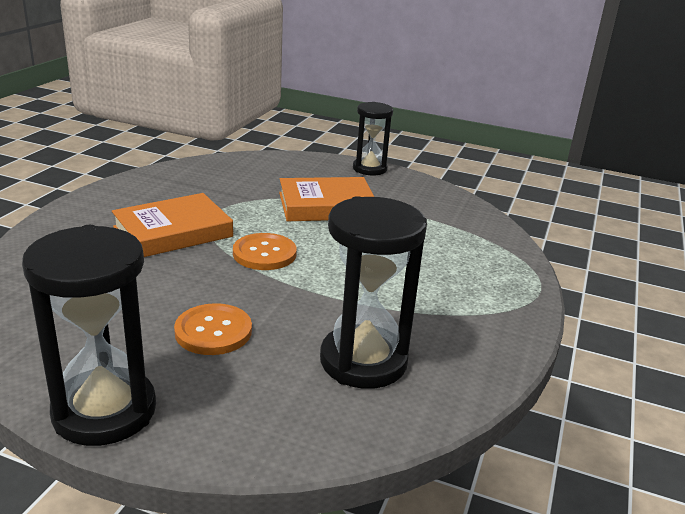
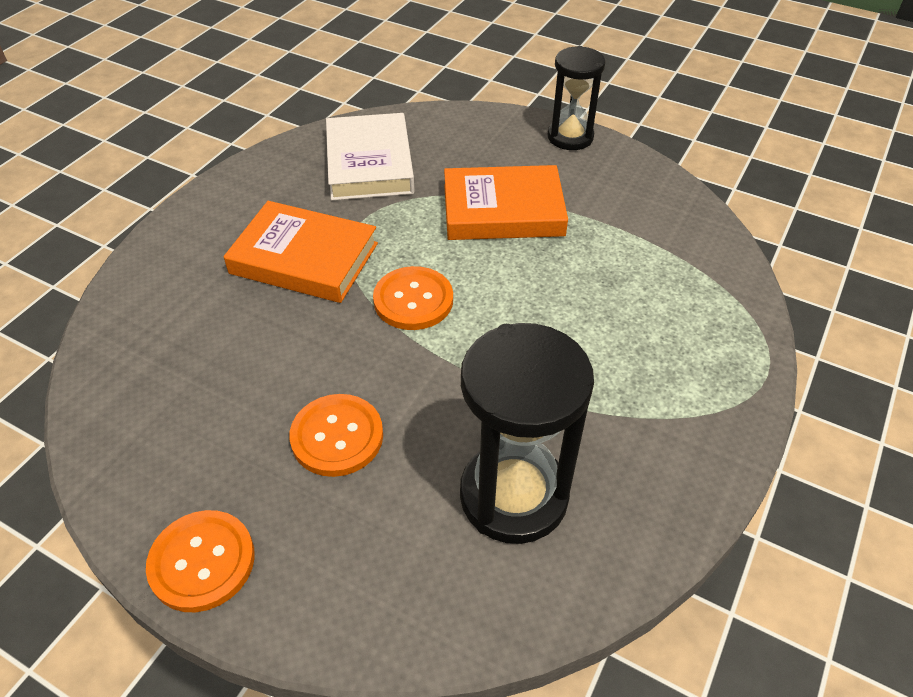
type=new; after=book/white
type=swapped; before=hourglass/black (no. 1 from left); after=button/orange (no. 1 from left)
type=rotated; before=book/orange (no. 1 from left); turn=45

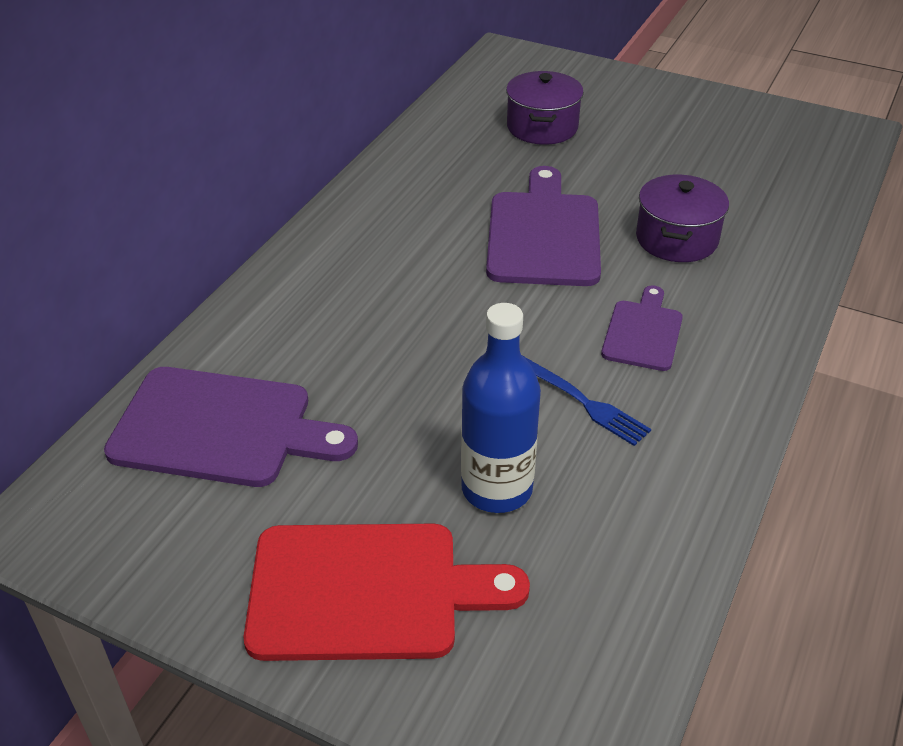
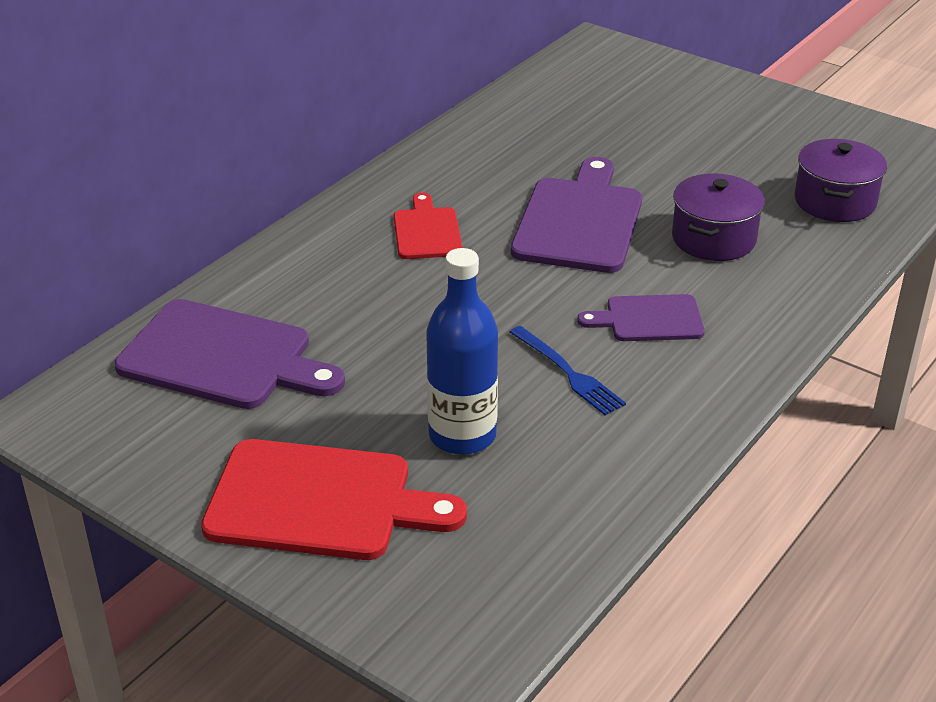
type=new; after=cutting board/red (no. 2 from left)
type=shifted; before=pot/purple (no. 1 from left in the first image); after=pot/purple (no. 2 from left)
type=rotated; before=cutting board/purple (no. 3 from left); turn=-120

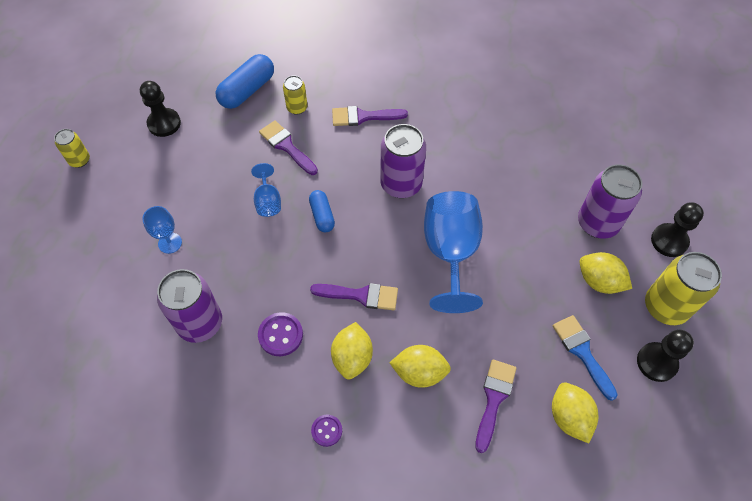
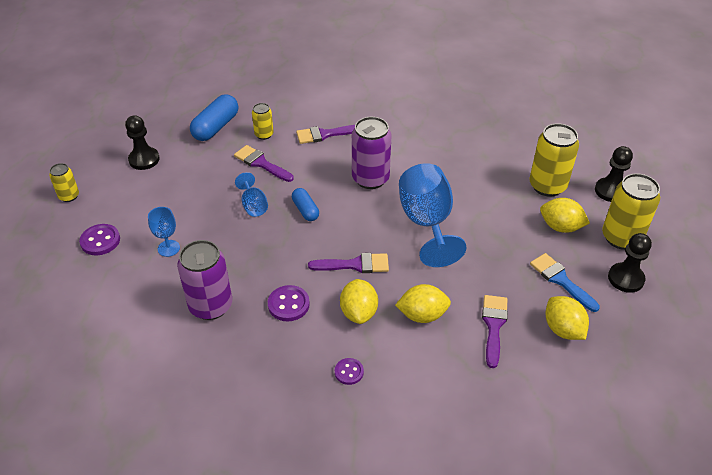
type=new; after=button/purple (no. 1 from left)
type=repainted; before=can/purple (no. 3 from left); after=can/yellow (no. 3 from left)

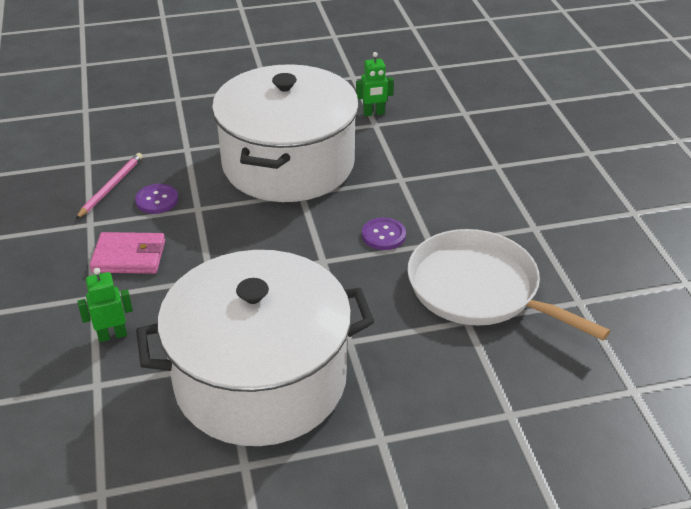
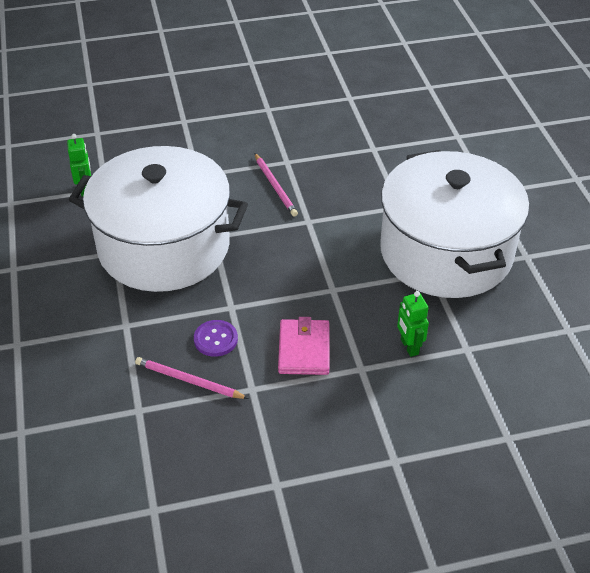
type=gone; before=pan/white
type=swapped; before=button/purple (no. 2 from left); after=pencil/pink (no. 2 from left)

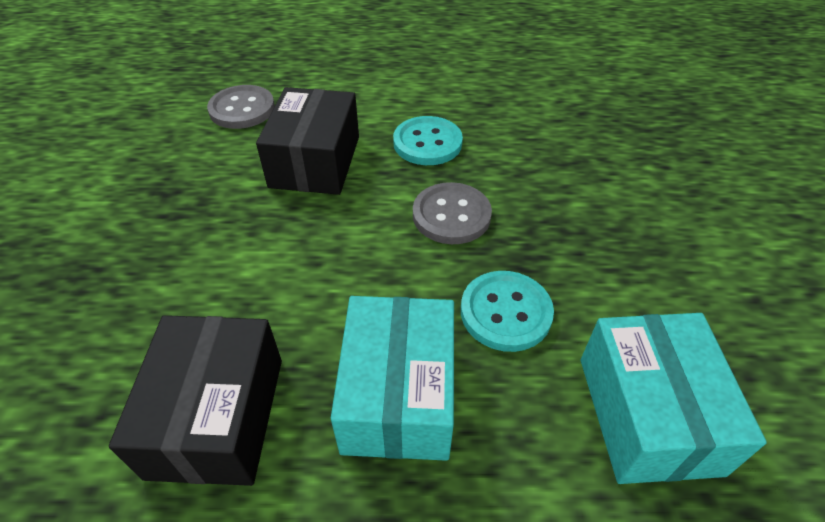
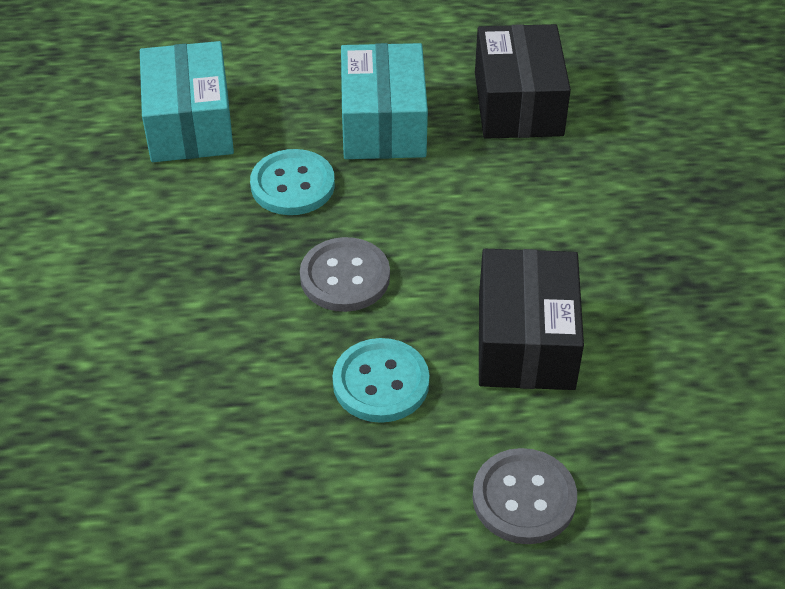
type=shifted; before=button/grey (no. 1 from left in the first image); after=button/grey (no. 2 from left)

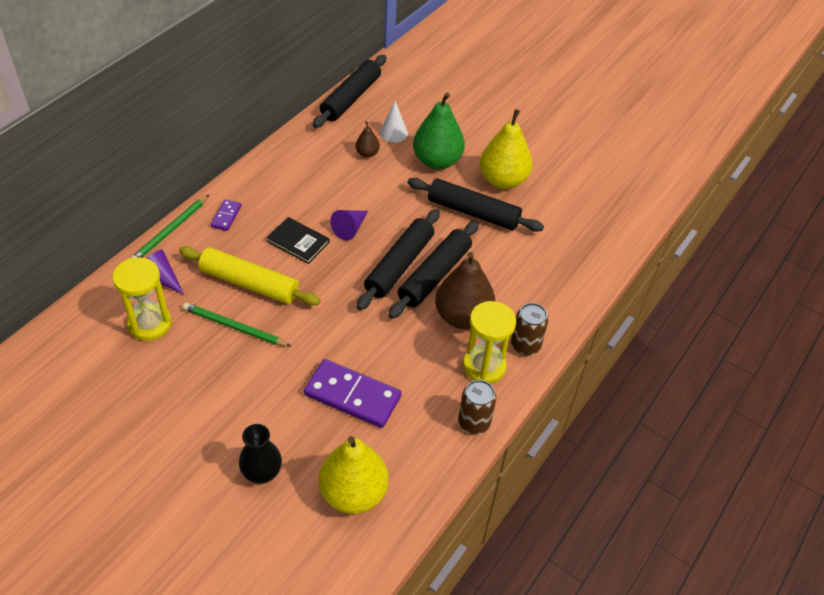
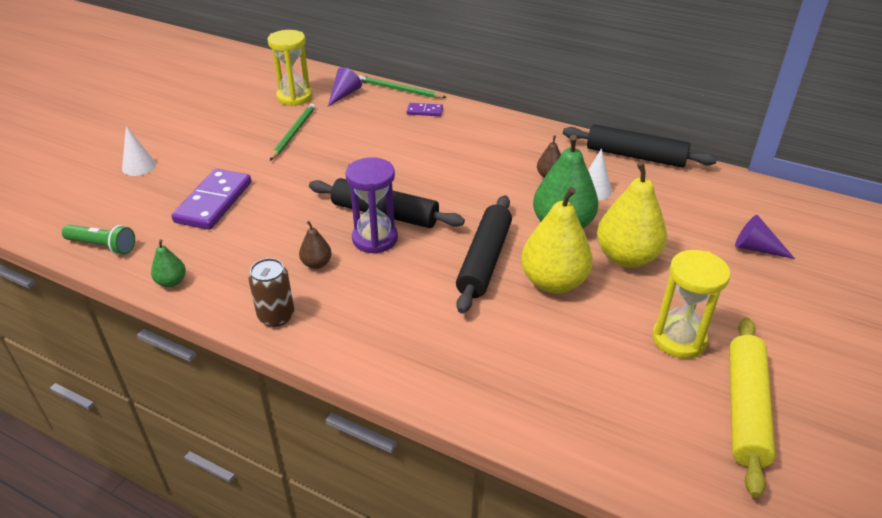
type=gone; before=book/black
type=new; after=flashlight/green
type=shifted; before=rolling pin/yellow
type=shifted; before=pear/yellow (no. 1 from left in the first image); after=pear/yellow (no. 2 from left)
type=shifted; before=cone/purple (no. 2 from left)
type=shifted; before=hourglass/yellow (no. 2 from left)
type=swapped; before=vase/black; after=cone/white (no. 1 from left)
type=swapped; before=rolling pin/black (no. 3 from left); after=hourglass/purple
type=swapped; before=can/brown (no. 1 from left); after=pear/green (no. 1 from left)
type=scaled; before=pear/brown (no. 2 from left in the first image); scale=0.47

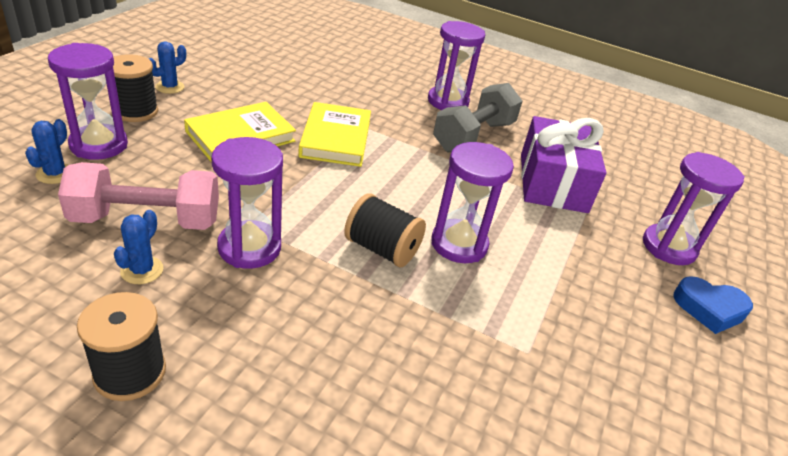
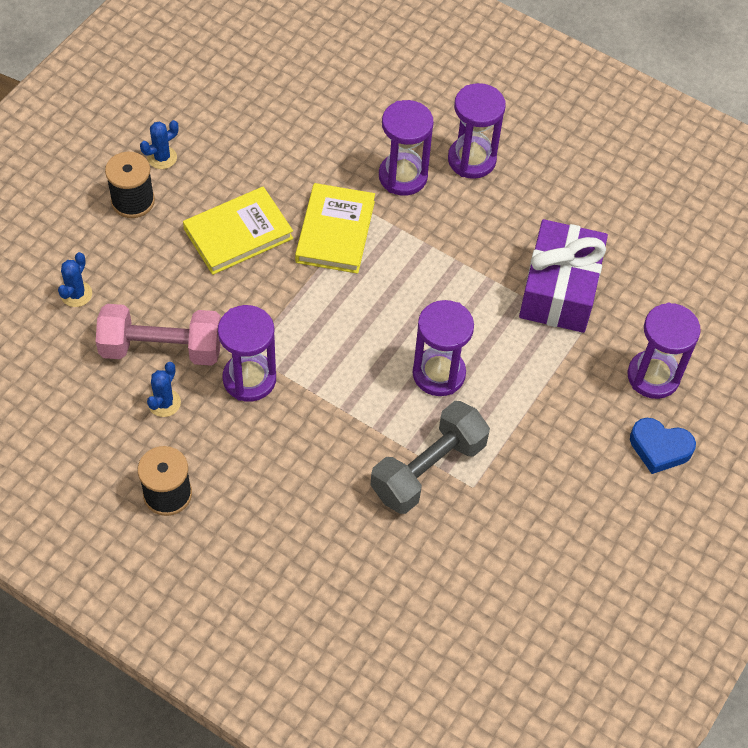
type=gone; before=spool/black (no. 3 from left)
type=shifted; before=hourglass/purple (no. 1 from left in the first image); after=hourglass/purple (no. 2 from left)
type=shifted; before=dumbbell/grey

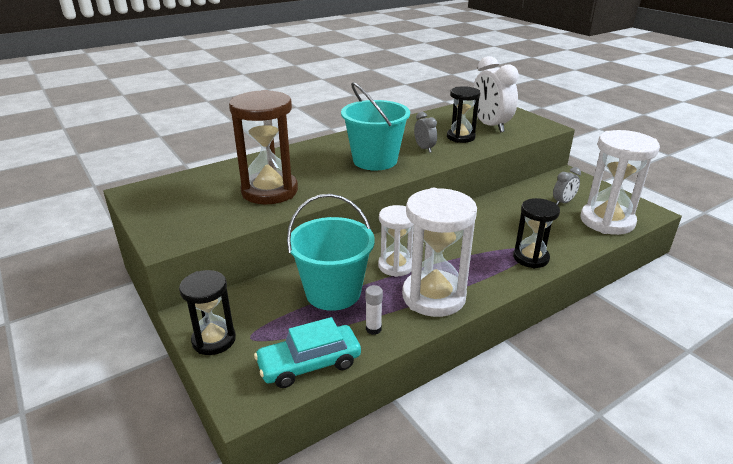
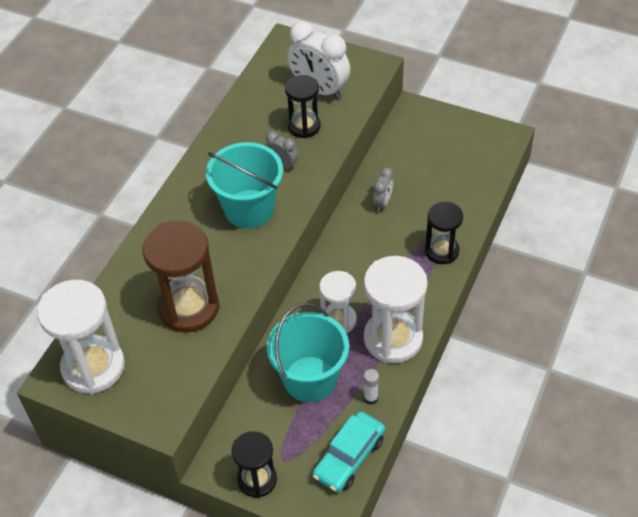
type=shifted; before=clock/grey (no. 2 from left)
type=shifted; before=hourglass/white (no. 3 from left in the first image); after=hourglass/white (no. 1 from left)

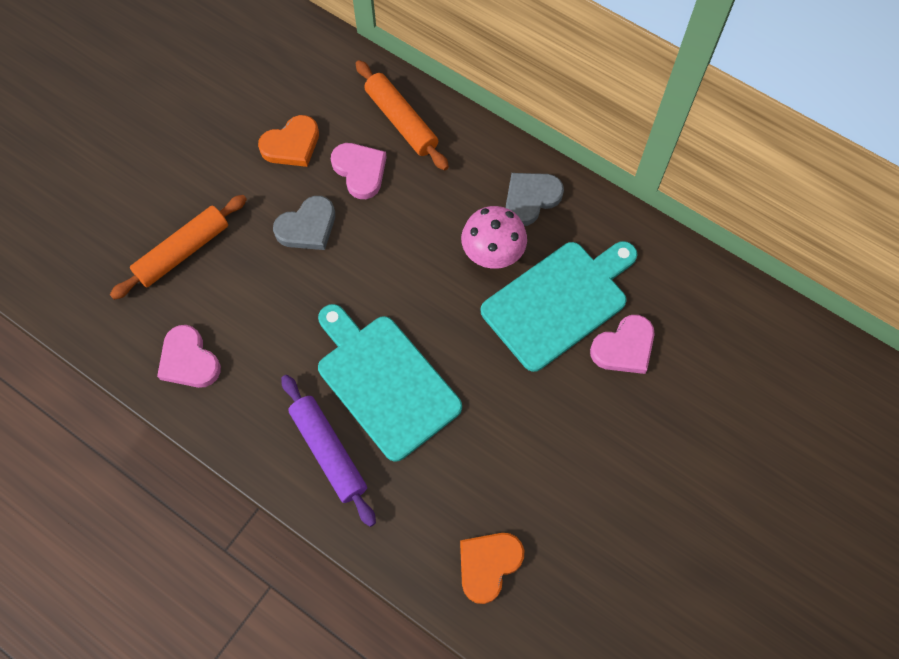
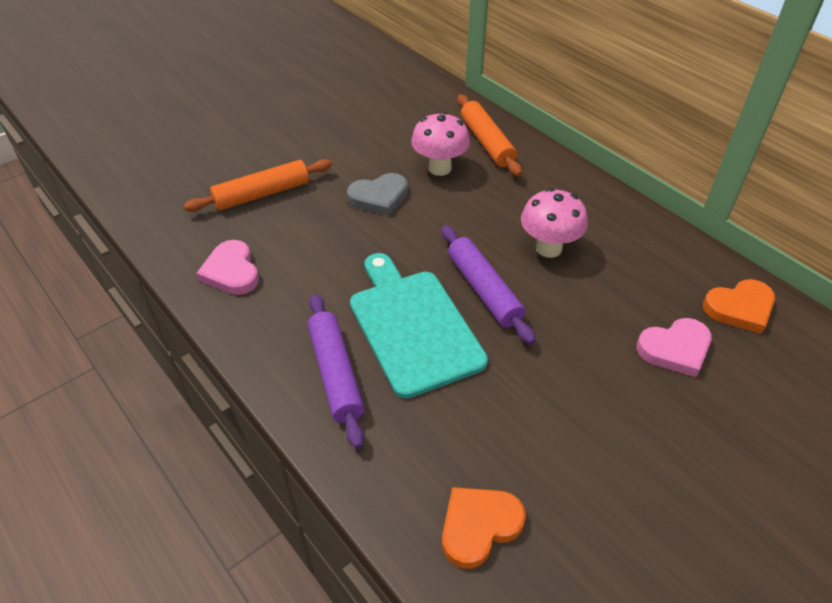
type=gone; before=cutting board/turquoise (no. 2 from left)
type=gone; before=heart/grey (no. 2 from left)
type=new; after=rolling pin/purple (no. 2 from left)
type=shifted; before=heart/orange (no. 1 from left in the first image); after=heart/orange (no. 2 from left)
type=swapped; before=heart/pink (no. 2 from left); after=mushroom/pink (no. 1 from left)

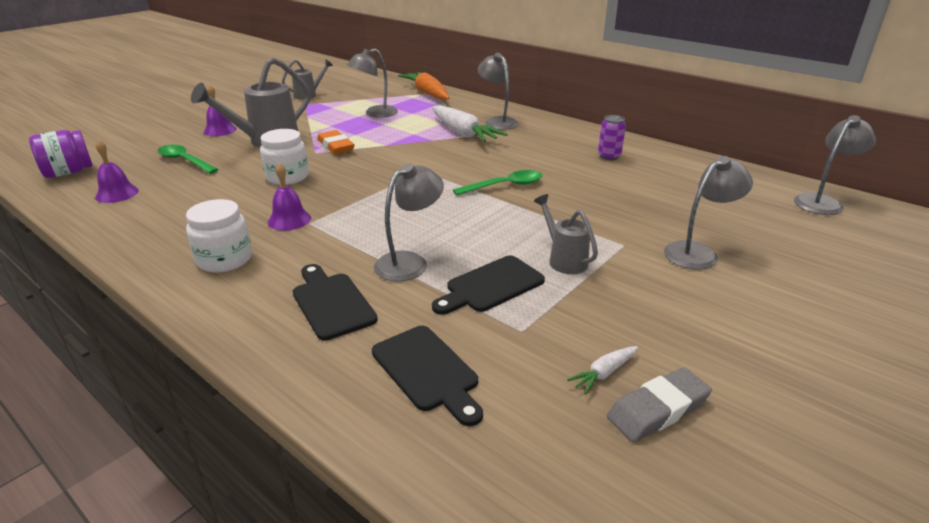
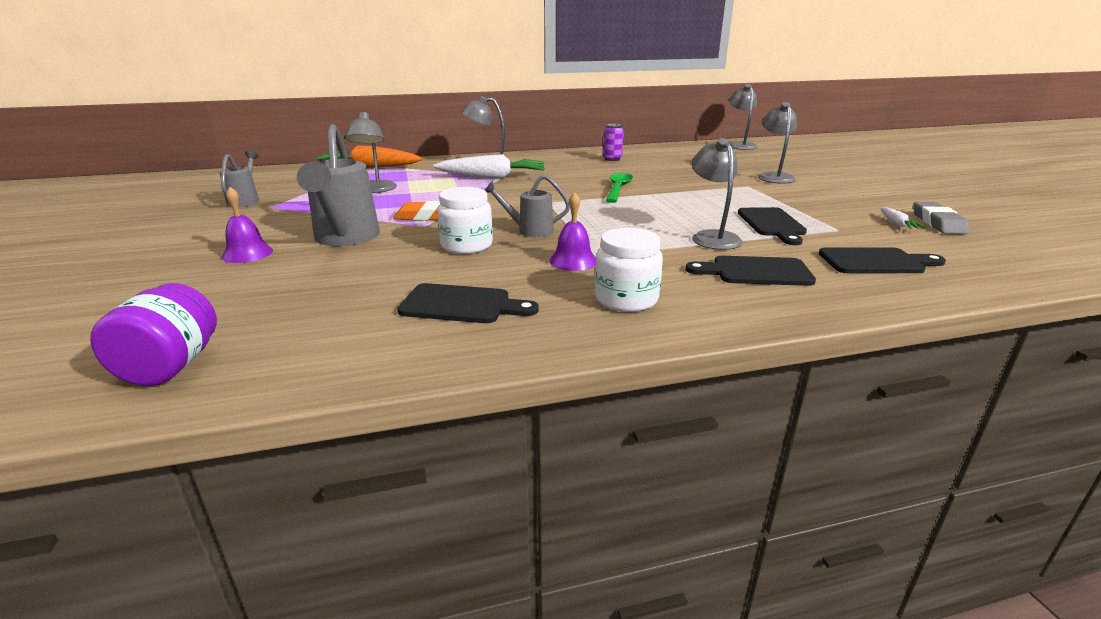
type=gone; before=bell/purple (no. 1 from left)
type=gone; before=spoon/green (no. 1 from left)
type=new; after=cutting board/black (no. 1 from left)
type=shifted; before=watering can/grey (no. 3 from left)

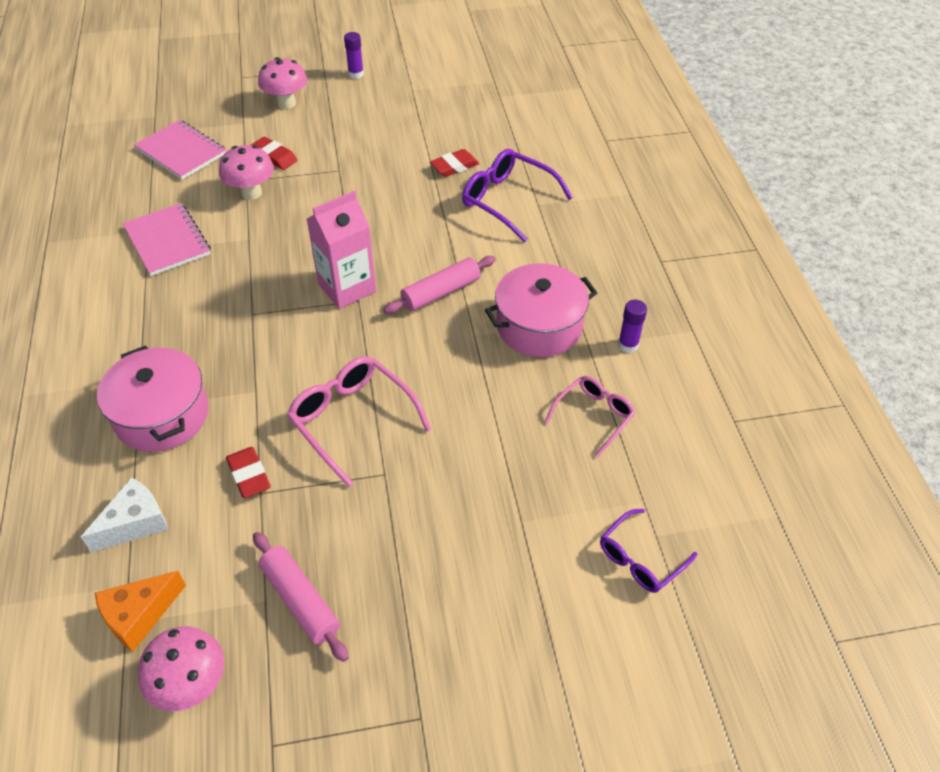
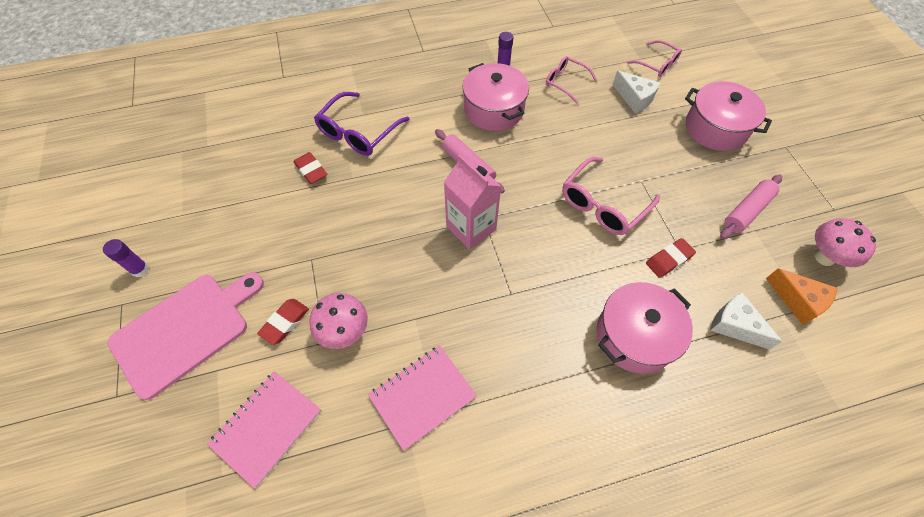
type=new; after=cheese/white (no. 1 from left)
type=new; after=pot/pink (no. 3 from left)
type=swapped; before=mushroom/pink (no. 3 from left); after=cutting board/pink
type=repainted; before=glasses/purple (no. 2 from left); after=glasses/pink (no. 3 from left)

